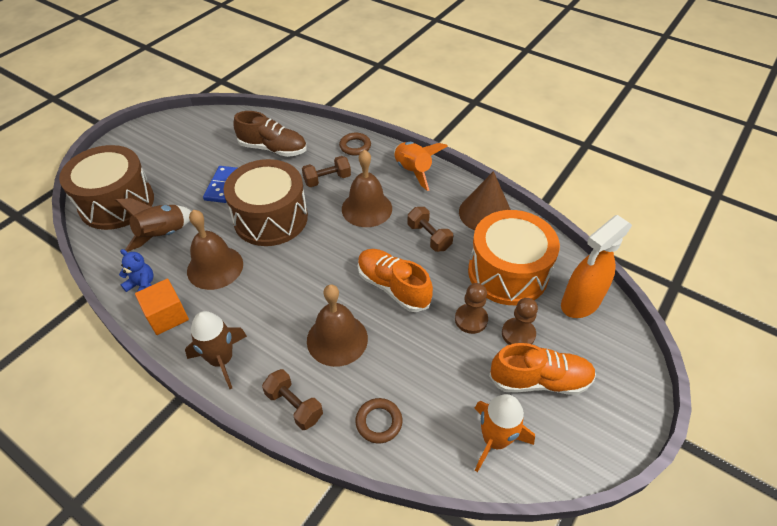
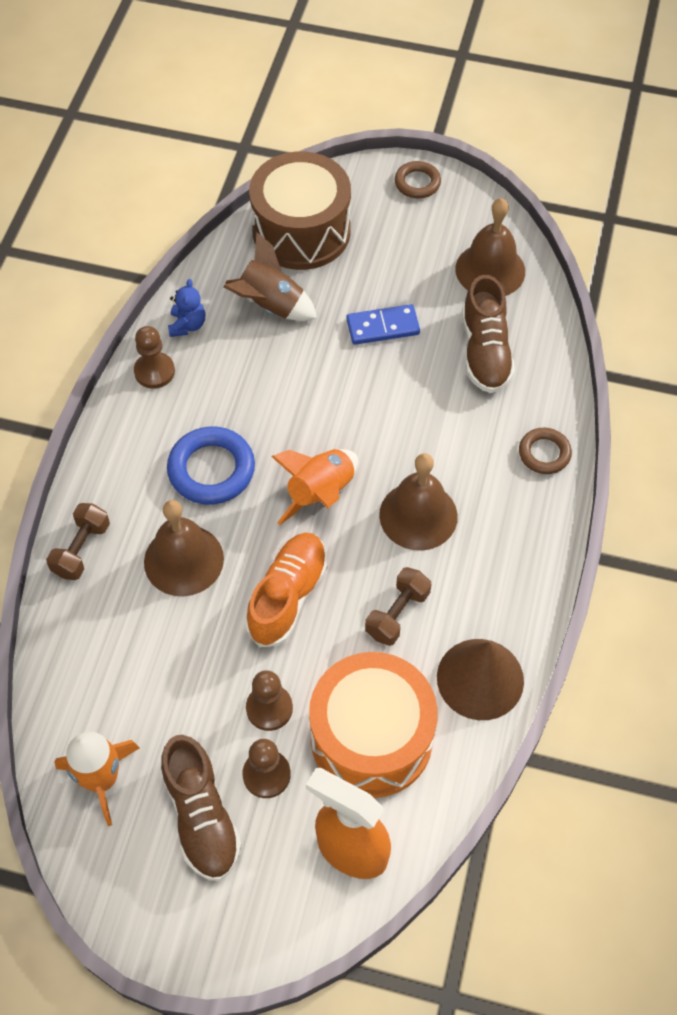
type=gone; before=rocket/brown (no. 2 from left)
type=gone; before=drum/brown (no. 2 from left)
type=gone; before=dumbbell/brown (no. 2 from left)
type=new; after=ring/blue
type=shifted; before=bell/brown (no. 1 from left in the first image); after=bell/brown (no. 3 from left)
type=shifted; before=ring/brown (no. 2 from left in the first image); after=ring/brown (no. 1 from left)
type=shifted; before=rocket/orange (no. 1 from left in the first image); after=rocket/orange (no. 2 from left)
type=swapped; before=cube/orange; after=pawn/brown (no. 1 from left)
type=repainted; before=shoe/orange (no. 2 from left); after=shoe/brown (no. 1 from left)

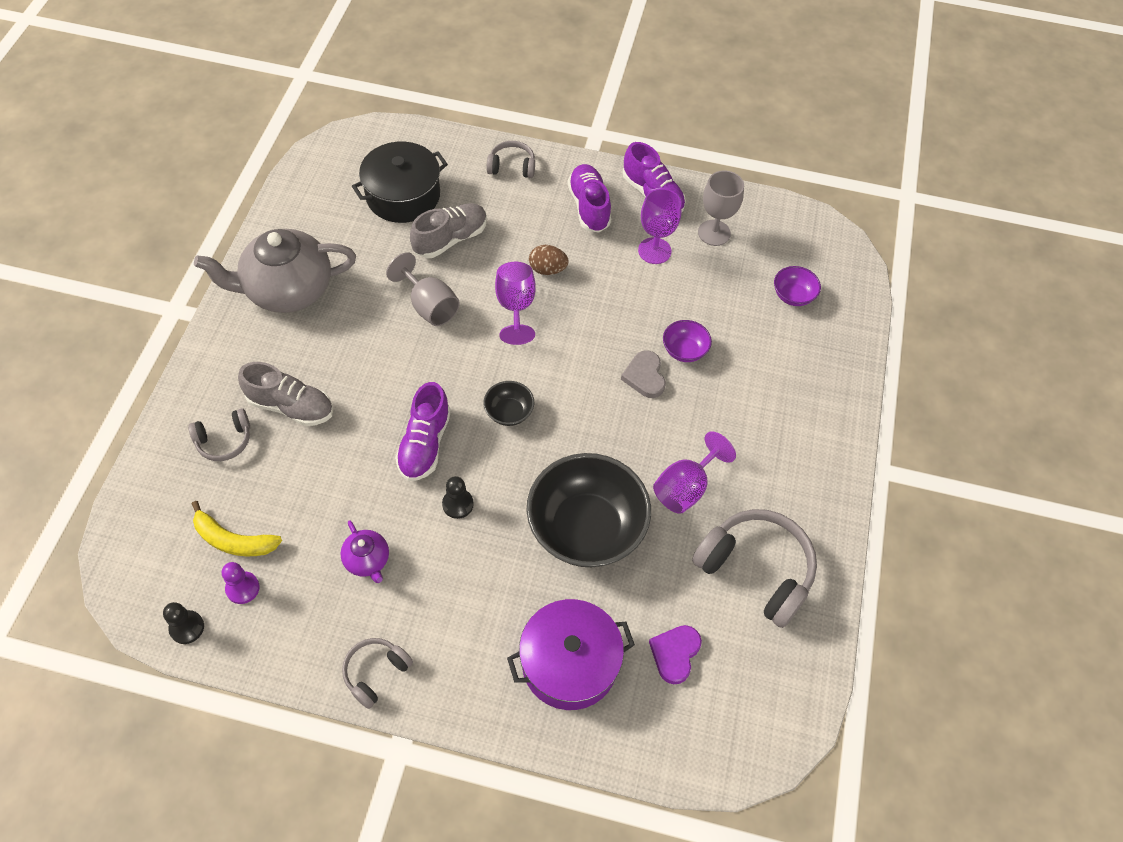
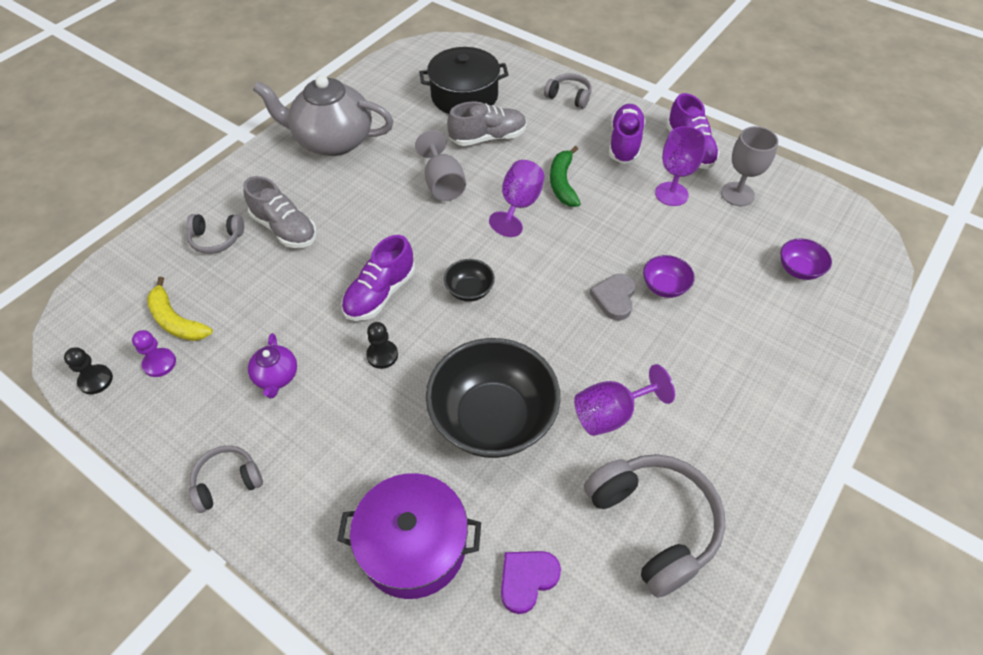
type=swapped; before=egg/brown; after=banana/green

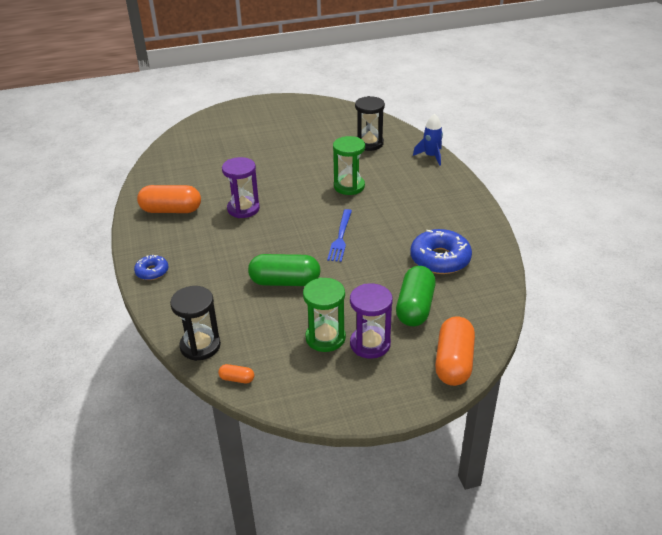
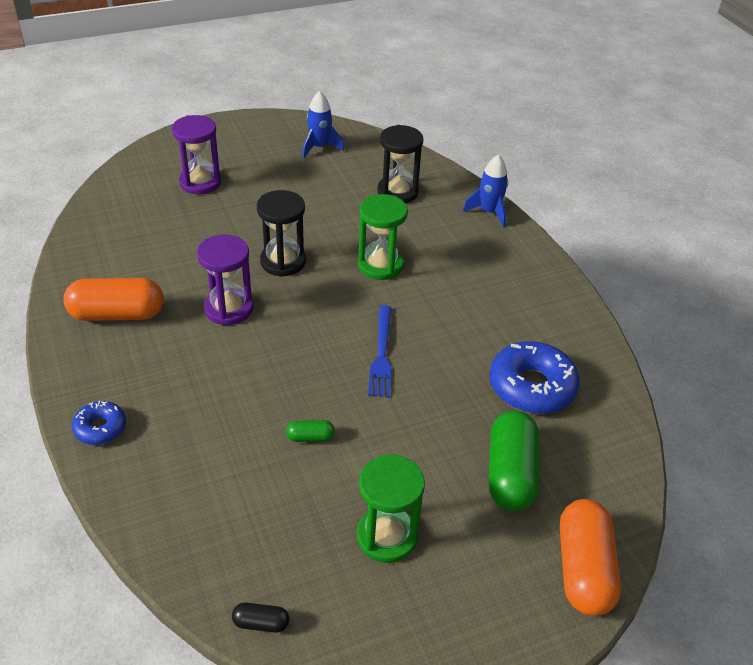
type=new; after=rocket/blue (no. 1 from left)
type=shifted; before=hourglass/black (no. 1 from left)
type=shifted; before=hourglass/purple (no. 2 from left in the first image); after=hourglass/purple (no. 1 from left)
type=repainted; before=capsule/orange (no. 2 from left); after=capsule/black
type=scaled; before=capsule/green (no. 1 from left); scale=0.44

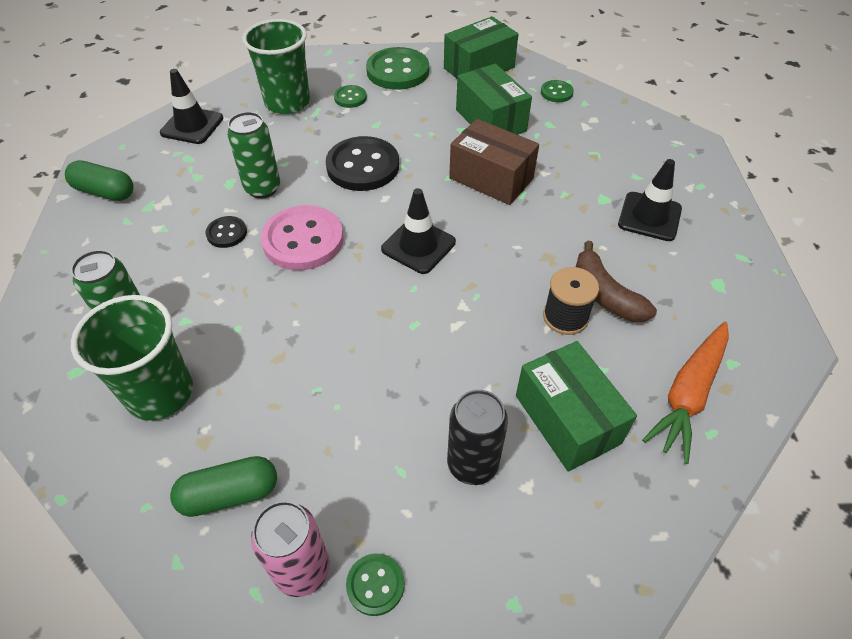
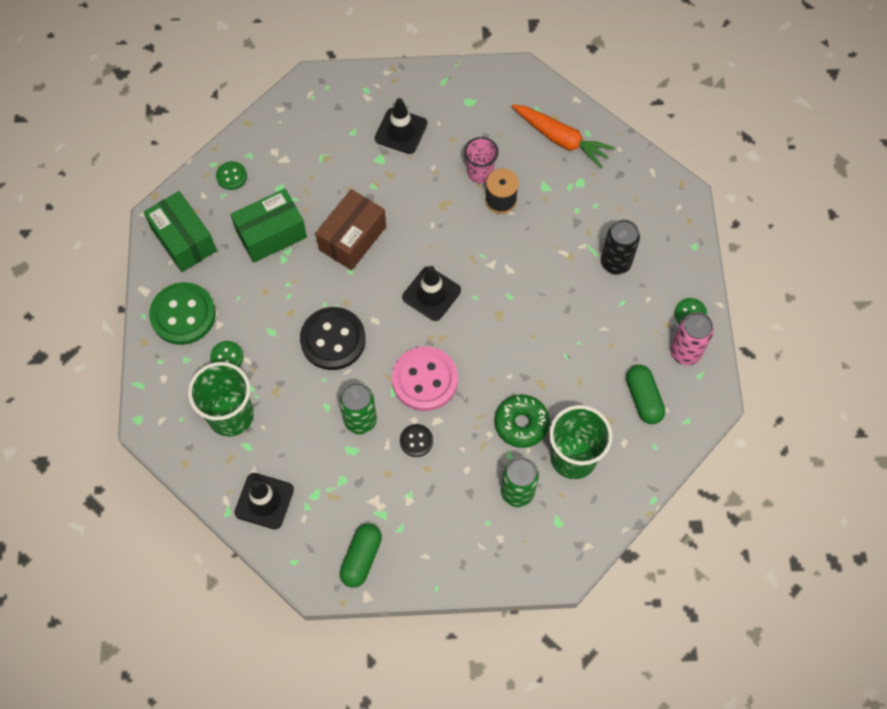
type=gone; before=box/green (no. 3 from left)
type=new; after=donut/green
type=swapped; before=banana/brown; after=cup/pink

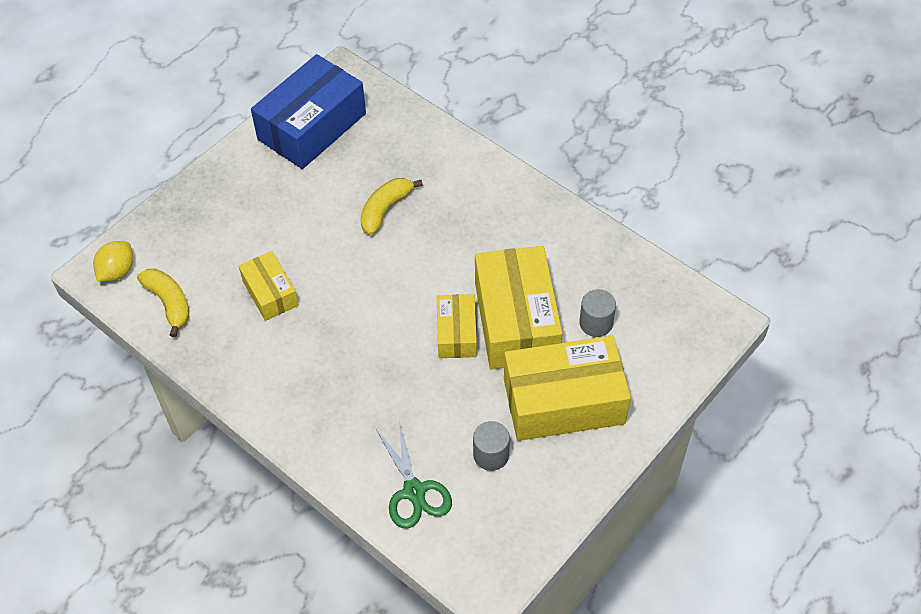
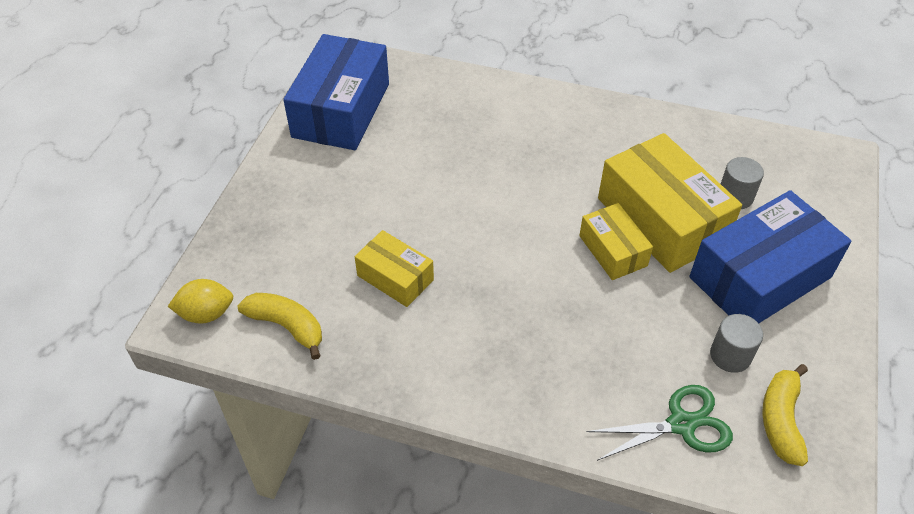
type=shifted; before=banana/yellow (no. 2 from left)
type=repainted; before=box/yellow (no. 4 from left); after=box/blue (no. 2 from left)
type=rotated; before=lemon/yellow; turn=75
type=rotated; before=scissors/green; turn=-60

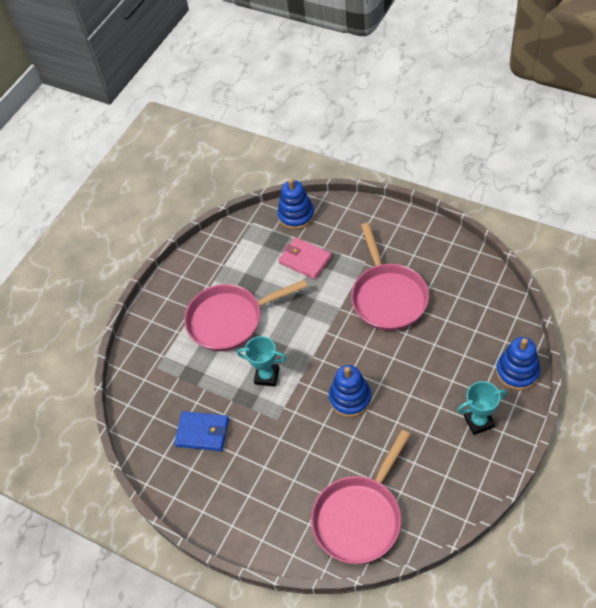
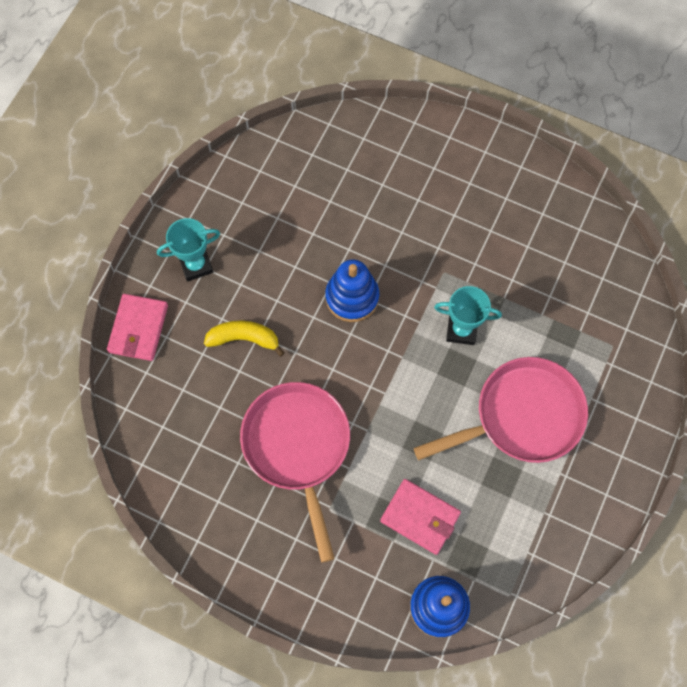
type=gone; before=wallet/blue
type=gone; before=pan/pink (no. 2 from left)
type=new; after=banana/yellow
type=swapped; before=stacking toy/blue (no. 3 from left); after=wallet/pink (no. 1 from left)

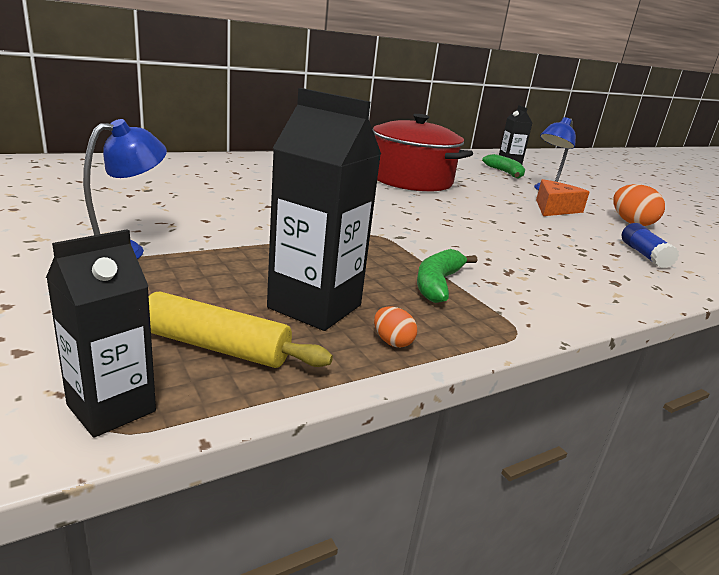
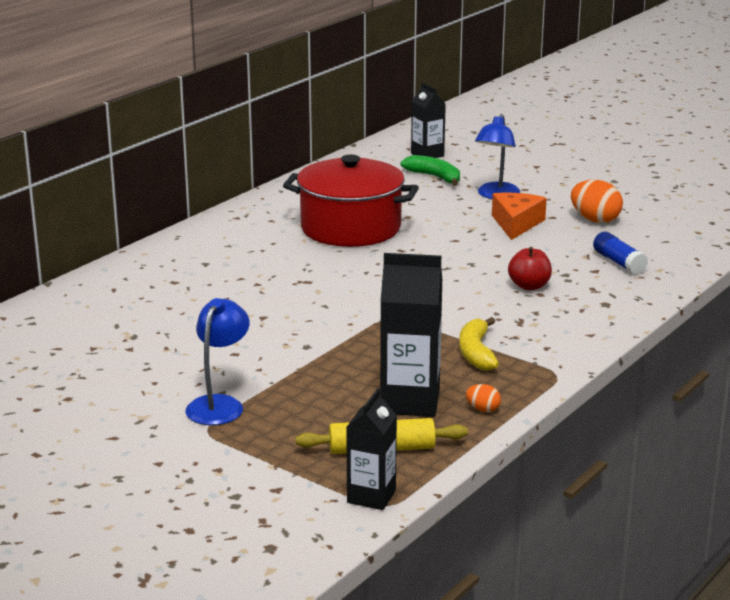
type=new; after=apple/red
type=repainted; before=banana/green (no. 1 from left); after=banana/yellow

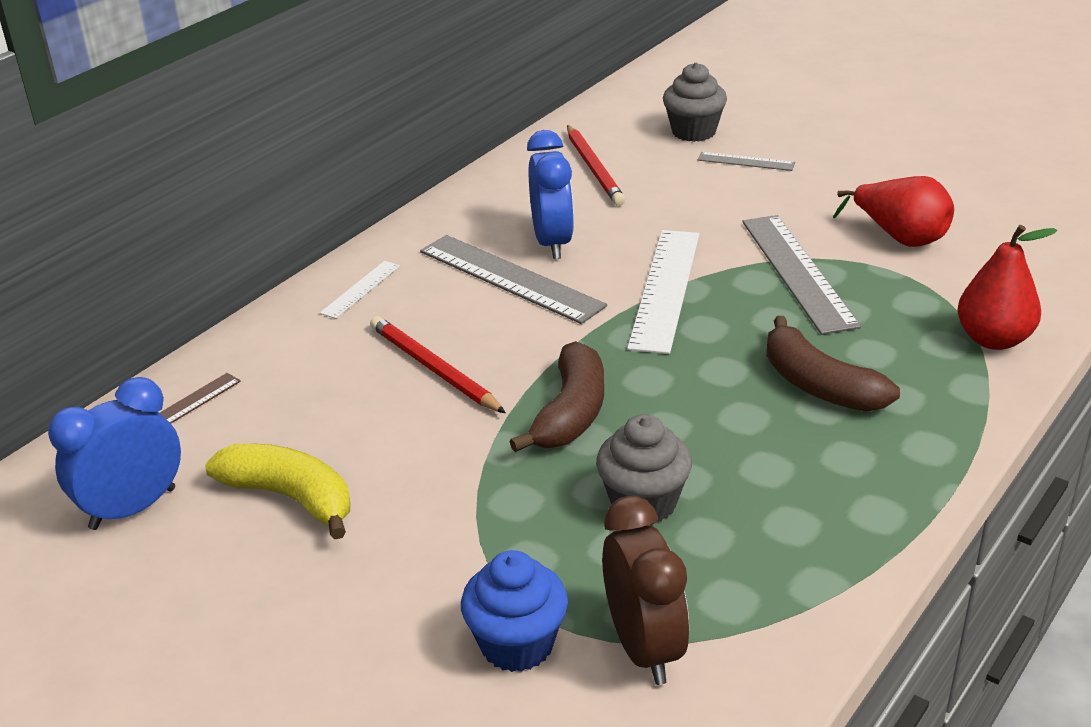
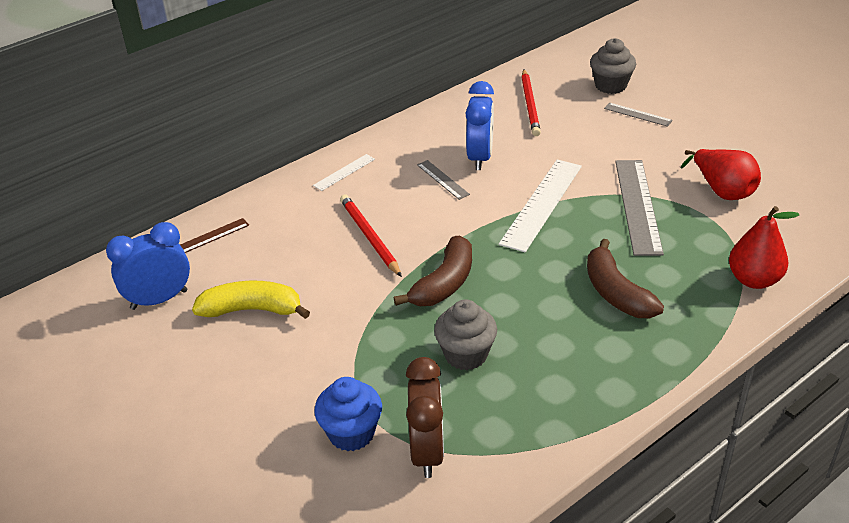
type=rotated; before=banana/yellow; turn=-45
type=scaled; before=ruler/grey (no. 1 from left); scale=0.5

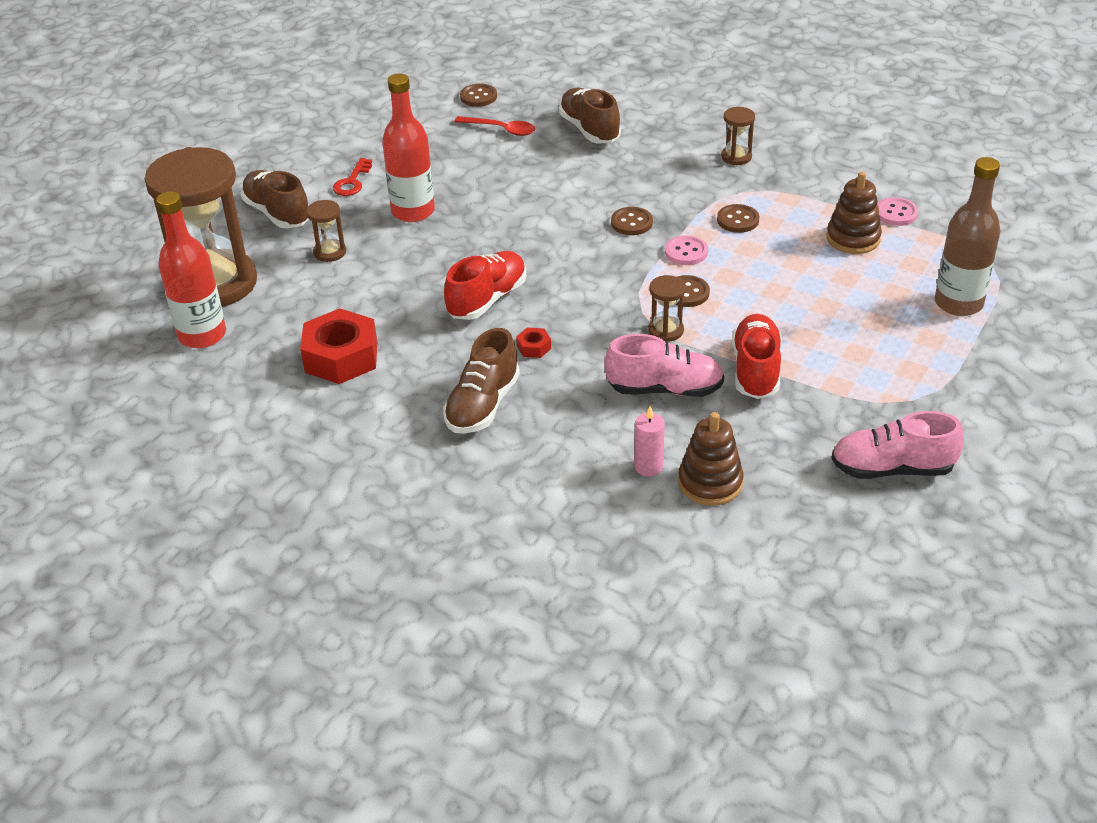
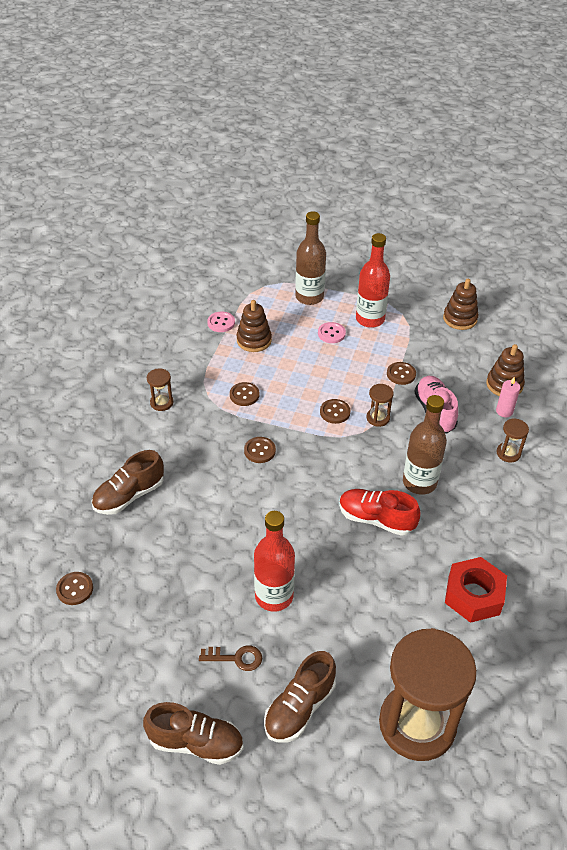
type=gone; before=spoon/red
type=shifted; before=bottle/red (no. 1 from left in the first image); after=bottle/red (no. 2 from left)
type=shifted; before=hourglass/brown (no. 2 from left in the first image); after=hourglass/brown (no. 4 from left)
type=shifted; before=shoe/brown (no. 2 from left)
type=shifted; before=button/pink (no. 1 from left in the first image); after=button/pink (no. 2 from left)
type=swapped; before=nut/red (no. 2 from left); after=bottle/brown (no. 2 from left)
type=swapped; before=shoe/red (no. 2 from left); after=button/brown (no. 5 from left)
type=swapped; before=shoe/pink (no. 2 from left); after=stacking toy/brown (no. 2 from left)
type=repainted; before=key/red; after=key/brown

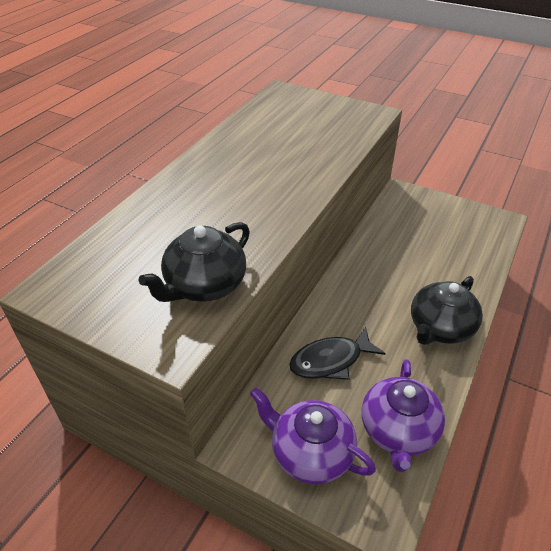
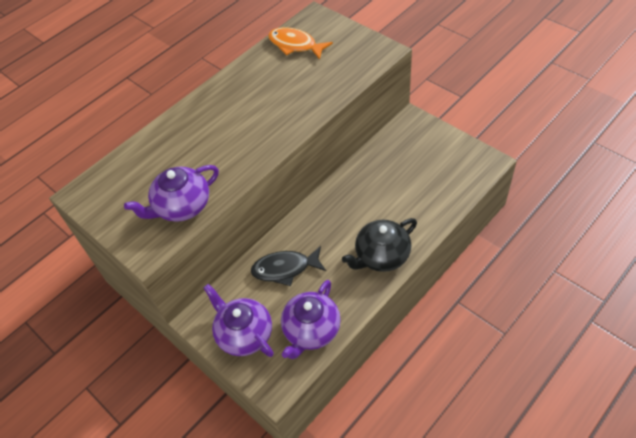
type=new; after=fish/orange
type=repainted; before=teapot/black (no. 1 from left); after=teapot/purple (no. 1 from left)

